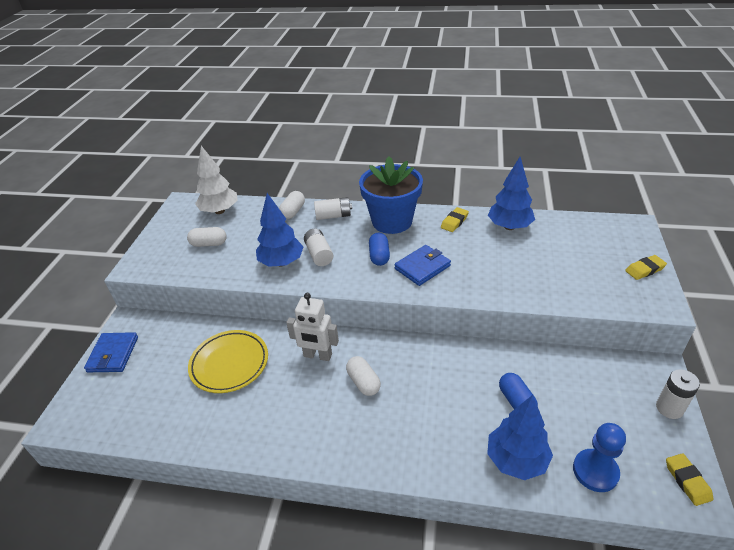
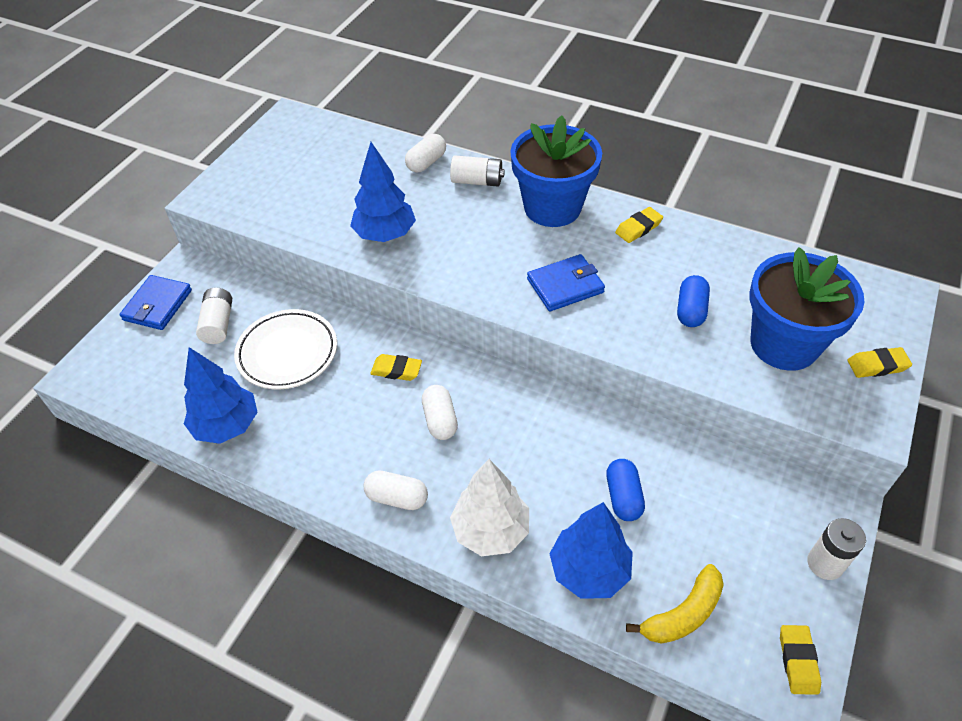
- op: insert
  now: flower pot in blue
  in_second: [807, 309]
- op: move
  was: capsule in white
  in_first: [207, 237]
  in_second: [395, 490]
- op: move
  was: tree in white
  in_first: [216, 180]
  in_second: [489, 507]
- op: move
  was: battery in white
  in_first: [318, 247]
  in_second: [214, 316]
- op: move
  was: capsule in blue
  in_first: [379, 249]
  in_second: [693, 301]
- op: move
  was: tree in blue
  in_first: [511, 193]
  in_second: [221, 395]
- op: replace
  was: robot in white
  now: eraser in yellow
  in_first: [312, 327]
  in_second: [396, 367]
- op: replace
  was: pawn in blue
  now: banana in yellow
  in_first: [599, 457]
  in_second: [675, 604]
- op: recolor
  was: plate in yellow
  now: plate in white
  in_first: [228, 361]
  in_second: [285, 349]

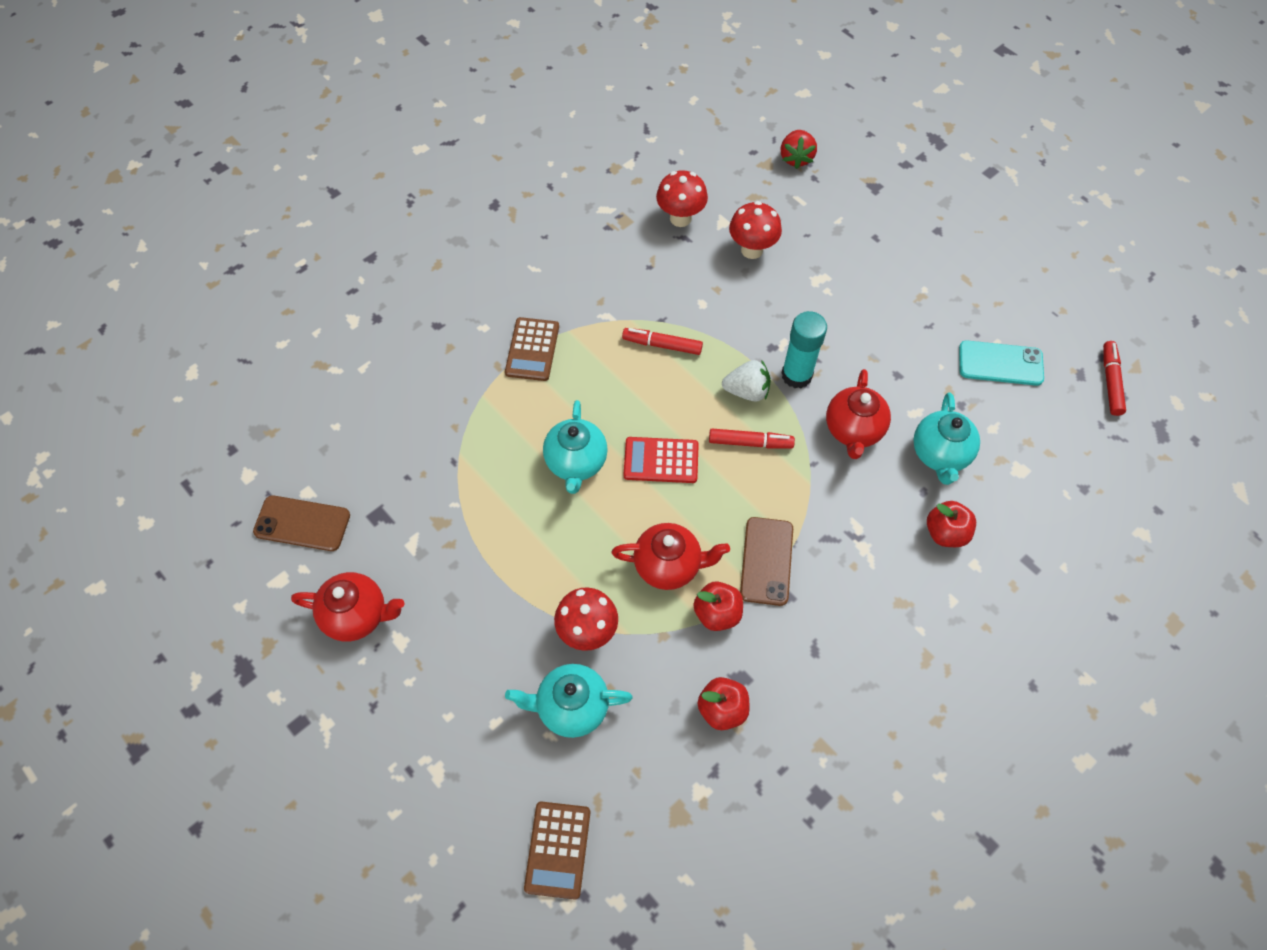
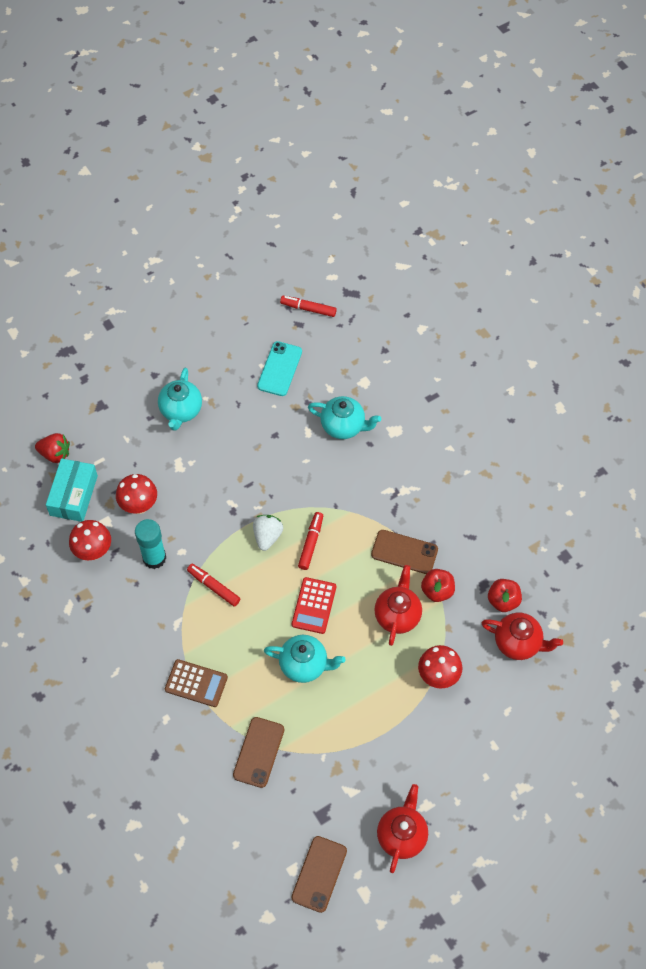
- op: delete
  was: calculator in brown
  in_first: [557, 850]
- op: delete
  was: apple in red
  in_first: [951, 524]
- op: insert
  now: box in turquoise
  in_second: [72, 490]
- op: insert
  now: phone in brown
  in_second: [258, 752]
- op: move
  was: teapot in turquoise
  in_first: [569, 701]
  in_second: [180, 399]
- op: move
  was: glue stick in turquoise
  in_first: [804, 349]
  in_second: [150, 544]
- op: move
  was: teapot in red
  in_first: [858, 414]
  in_second: [522, 636]
- op: rotate
  was: marker in red
  in_first: [662, 341]
  in_second: [214, 585]
  clockwise: 105

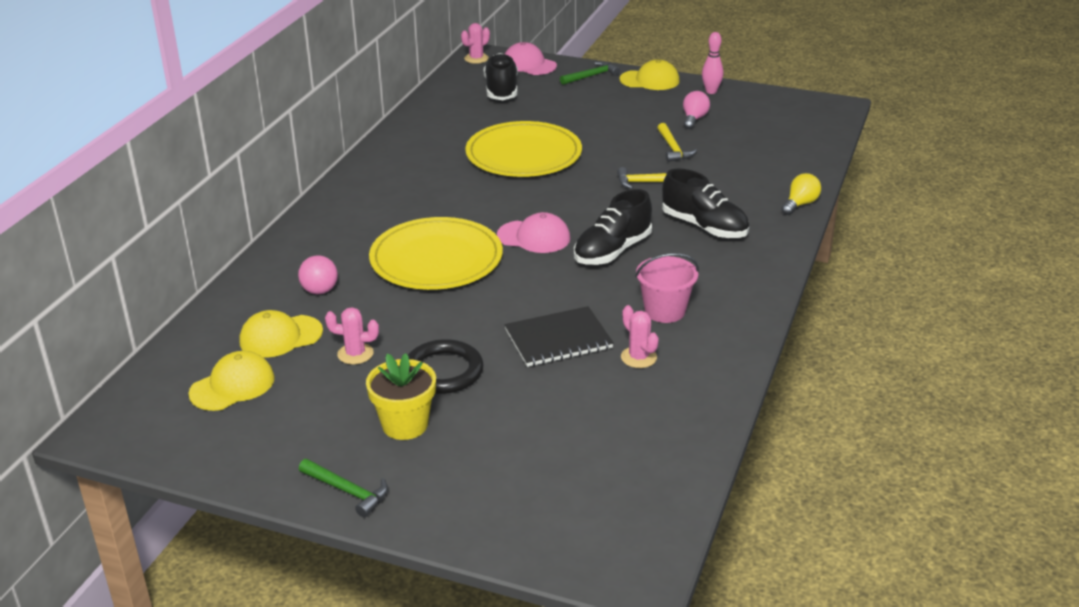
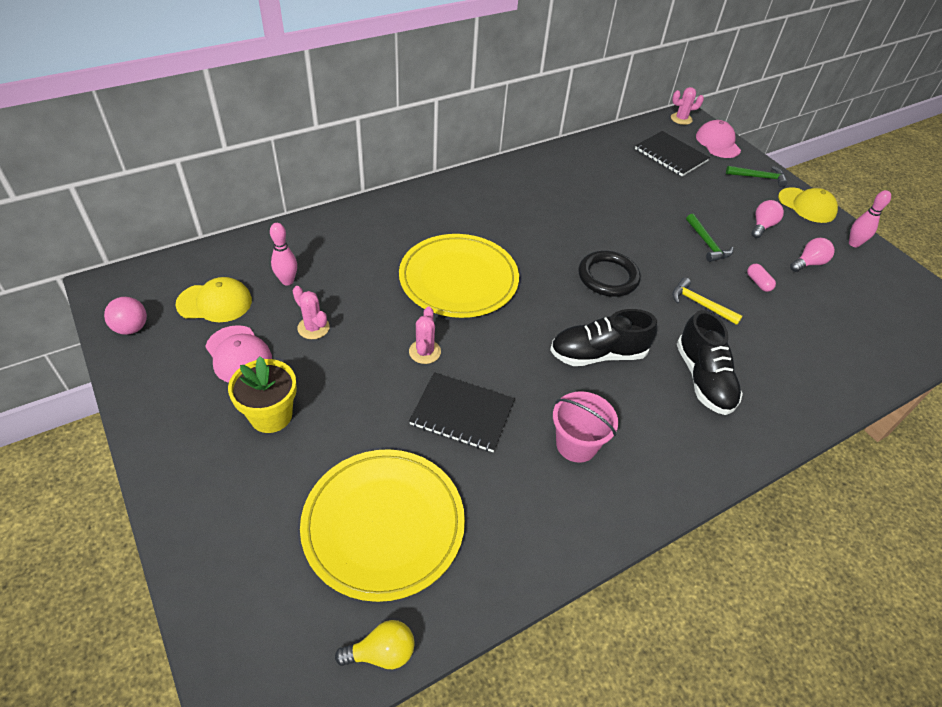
- op: insert
  now: light bulb in pink
  in_second: [767, 219]
- op: move
  was: ball in pink
  in_first: [318, 274]
  in_second: [125, 316]
- op: move
  was: hammer in green
  in_first: [343, 488]
  in_second: [709, 238]
- op: move
  was: ring in black
  in_first: [445, 366]
  in_second: [610, 274]
- op: move
  was: plate in yellow
  in_first: [523, 149]
  in_second: [382, 525]
- op: move
  was: cap in pink
  in_first: [533, 232]
  in_second: [238, 354]
- op: move
  was: cactus in pink
  in_first: [640, 336]
  in_second: [425, 335]
- op: move
  was: light bulb in yellow
  in_first: [801, 194]
  in_second: [375, 644]
- op: replace
  was: cap in yellow
  now: bowling pin in pink
  in_first: [281, 334]
  in_second: [283, 254]
- op: replace
  was: shoe in black
  now: notebook in black
  in_first: [501, 76]
  in_second: [672, 153]
- op: replace
  was: hammer in yellow
  now: capsule in pink
  in_first: [677, 142]
  in_second: [761, 278]

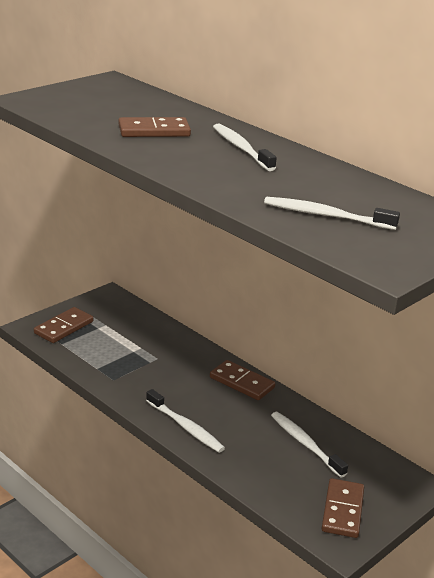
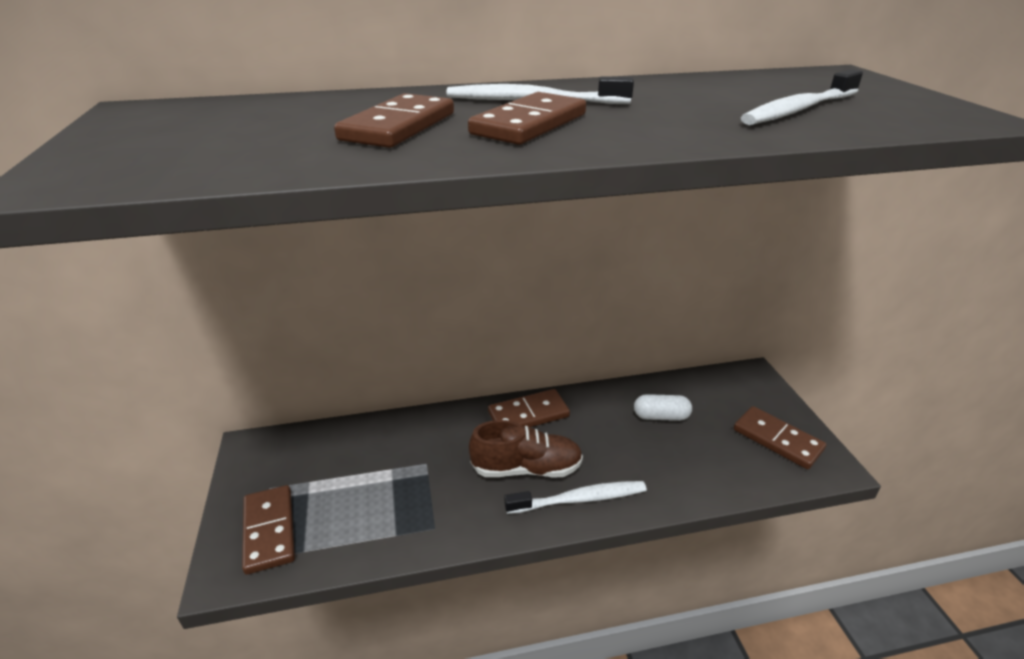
- op: insert
  now: domino in brown
  in_second: [527, 118]
- op: insert
  now: shoe in brown
  in_second: [526, 448]
- op: replace
  was: toothbrush in white
  now: capsule in white
  in_first: [309, 445]
  in_second: [663, 407]

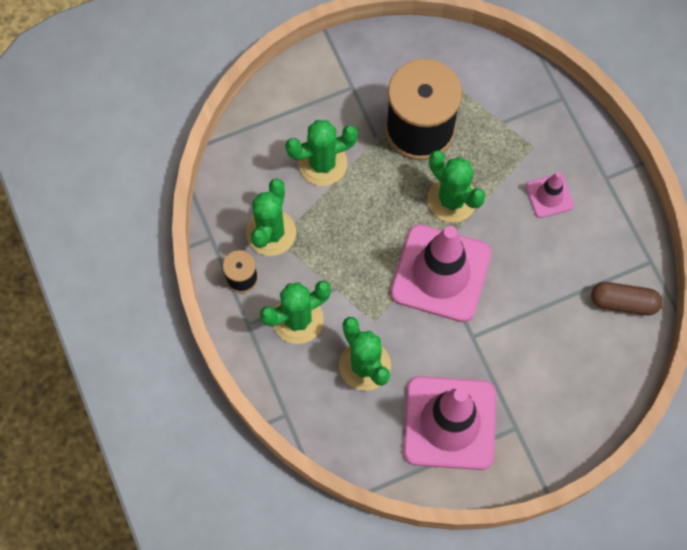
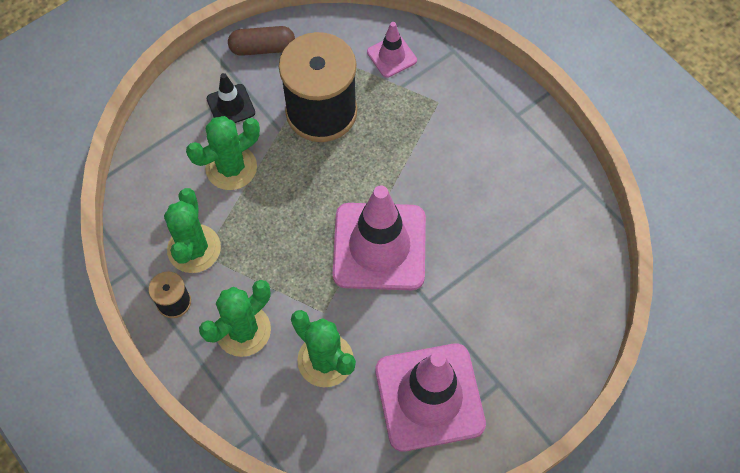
- op: delete
  was: cactus in green
  in_first: [456, 186]
- op: insert
  now: traffic cone in black
  in_second: [231, 98]
- op: move
  was: traffic cone in pink
  in_first: [550, 195]
  in_second: [392, 50]
- op: move
  was: capsule in brown
  in_first: [626, 298]
  in_second: [261, 41]

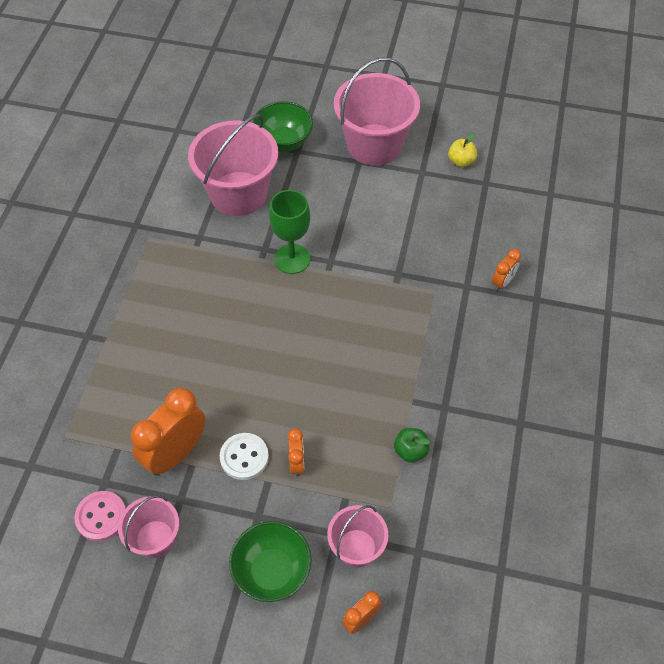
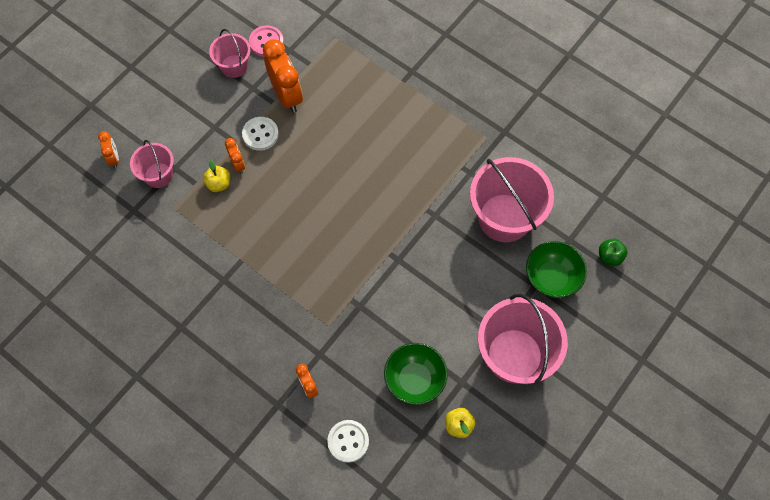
- op: delete
  was: goblet in green
  in_first: [289, 232]
- op: insert
  now: apple in yellow
  in_second: [216, 176]
- op: insert
  now: button in white
  in_second: [348, 441]
- op: move
  was: bowl in green
  in_first: [270, 561]
  in_second: [416, 374]
- op: move
  was: apple in green
  in_first: [412, 445]
  in_second: [613, 252]
- op: rotate
  was: clock in orange
  in_first: [296, 452]
  in_second: [235, 156]
  clockwise: -135

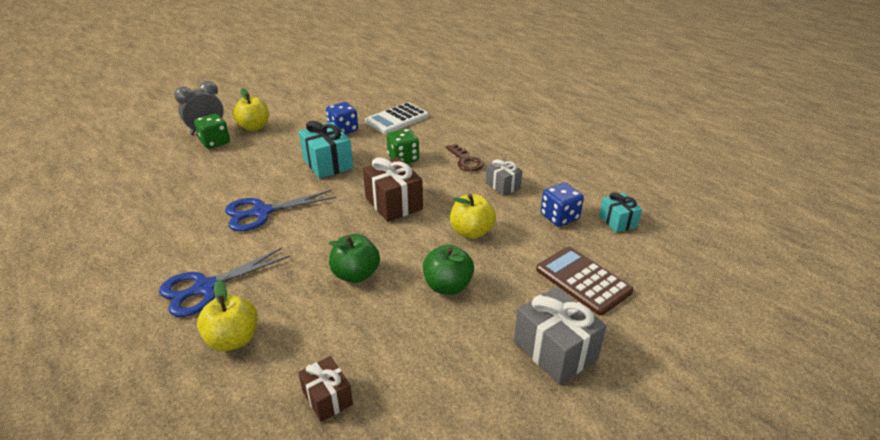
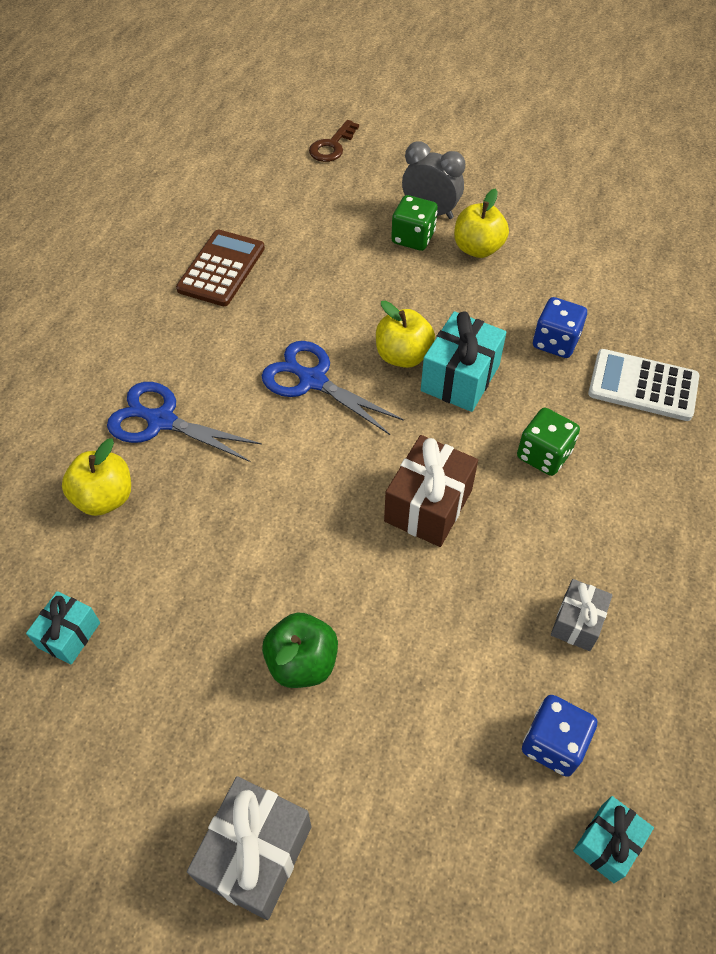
- op: delete
  was: apple in green
  in_first: [354, 258]
- op: move
  was: key in brown
  in_first: [465, 158]
  in_second: [334, 141]
- op: move
  was: apple in yellow
  in_first: [473, 216]
  in_second: [405, 334]
- op: move
  was: calculator in brown
  in_first: [584, 281]
  in_second: [220, 268]
- op: recolor
  was: gift in brown
  now: gift in turquoise
  in_first: [325, 389]
  in_second: [63, 628]

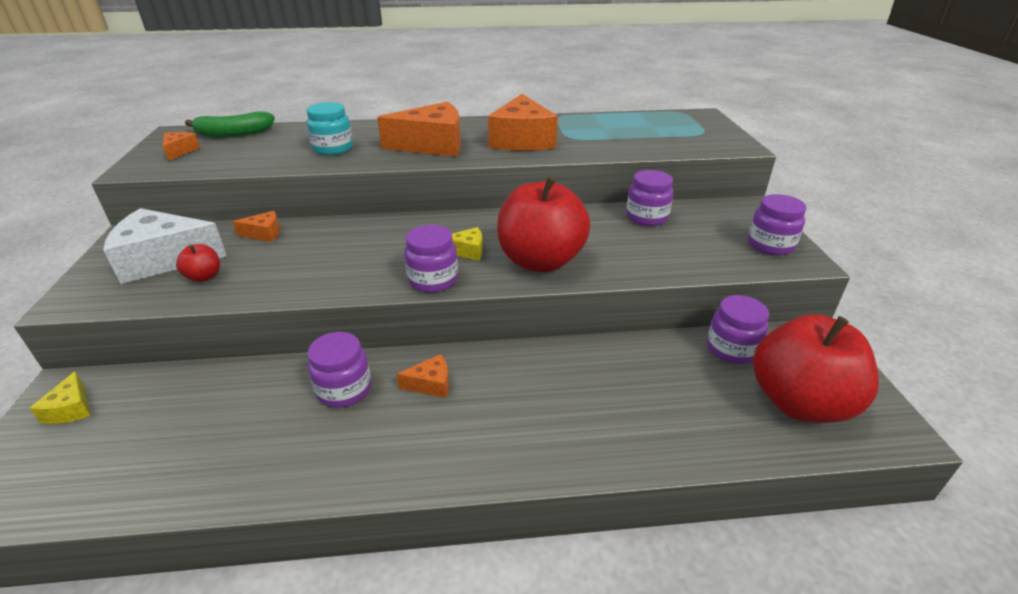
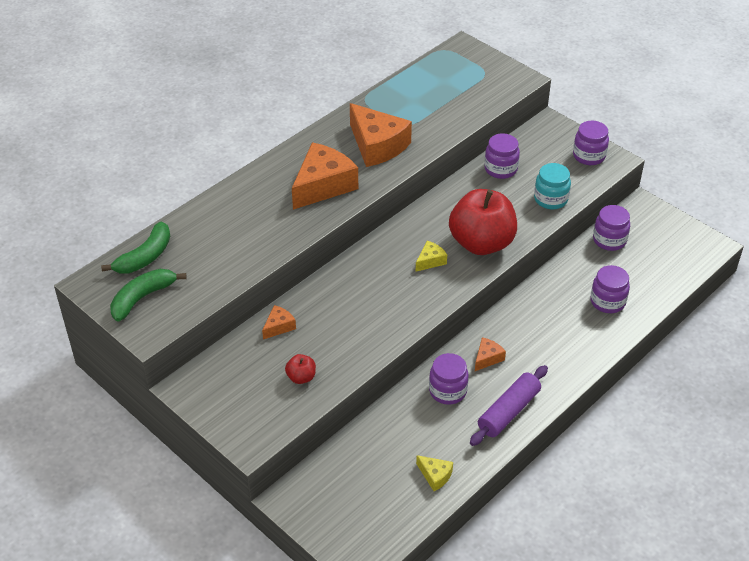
- op: delete
  was: cheese in white
  in_first: [165, 246]
- op: delete
  was: apple in red
  in_first: [816, 368]
- op: insert
  now: rolling pin in purple
  in_second: [509, 405]
- op: move
  was: cheese in yellow
  in_first: [59, 397]
  in_second: [434, 473]
- op: move
  was: jar in turquoise
  in_first: [330, 128]
  in_second: [552, 186]
- op: move
  was: jar in purple
  in_first: [431, 259]
  in_second: [610, 289]
- op: replace
  was: cheese in orange
  now: banana in green
  in_first: [181, 146]
  in_second: [148, 295]

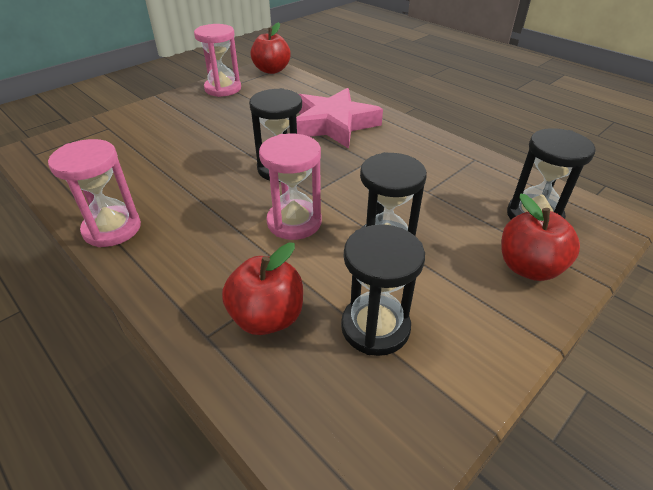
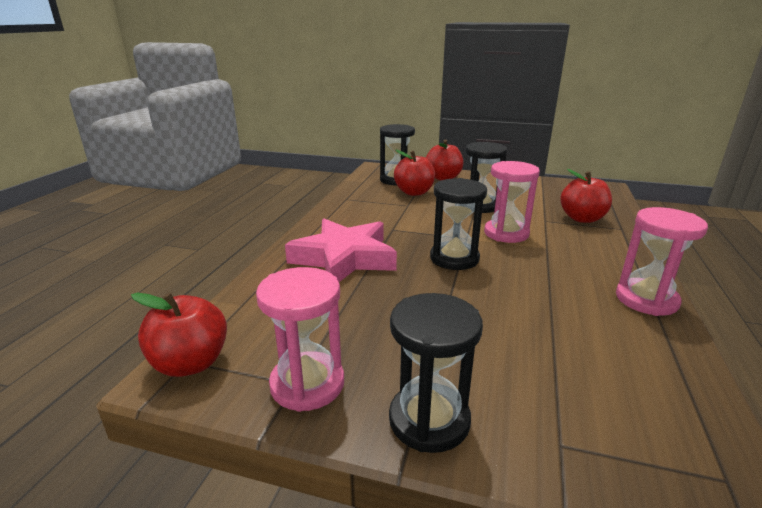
- op: insert
  now: apple in red
  in_second: [414, 172]
- op: move
  was: hourglass in black
  in_first: [383, 290]
  in_second: [436, 373]

